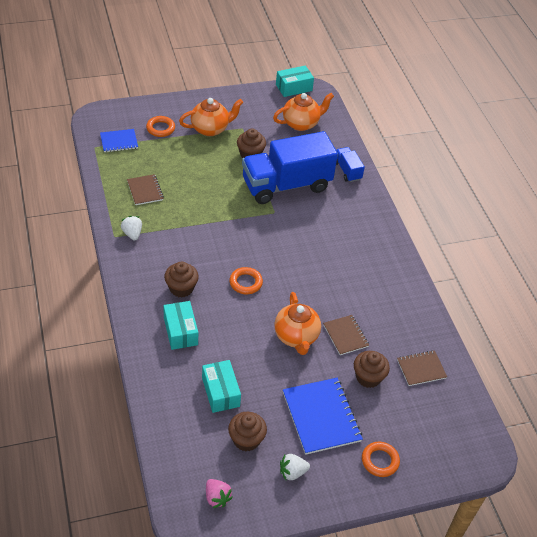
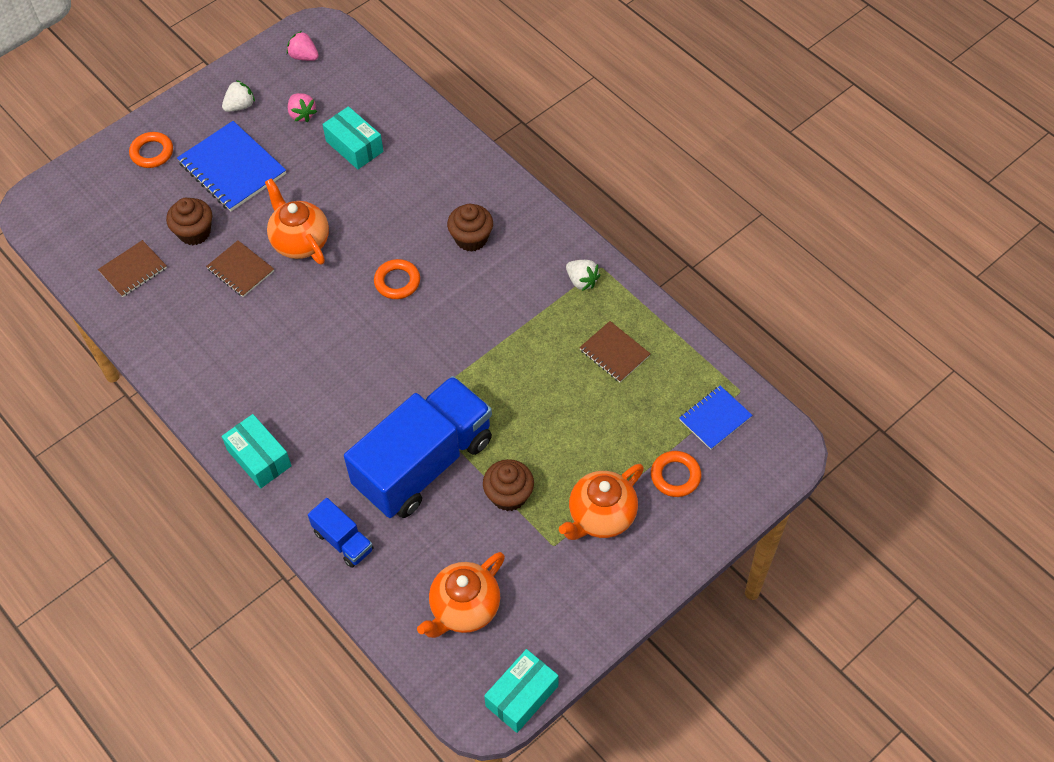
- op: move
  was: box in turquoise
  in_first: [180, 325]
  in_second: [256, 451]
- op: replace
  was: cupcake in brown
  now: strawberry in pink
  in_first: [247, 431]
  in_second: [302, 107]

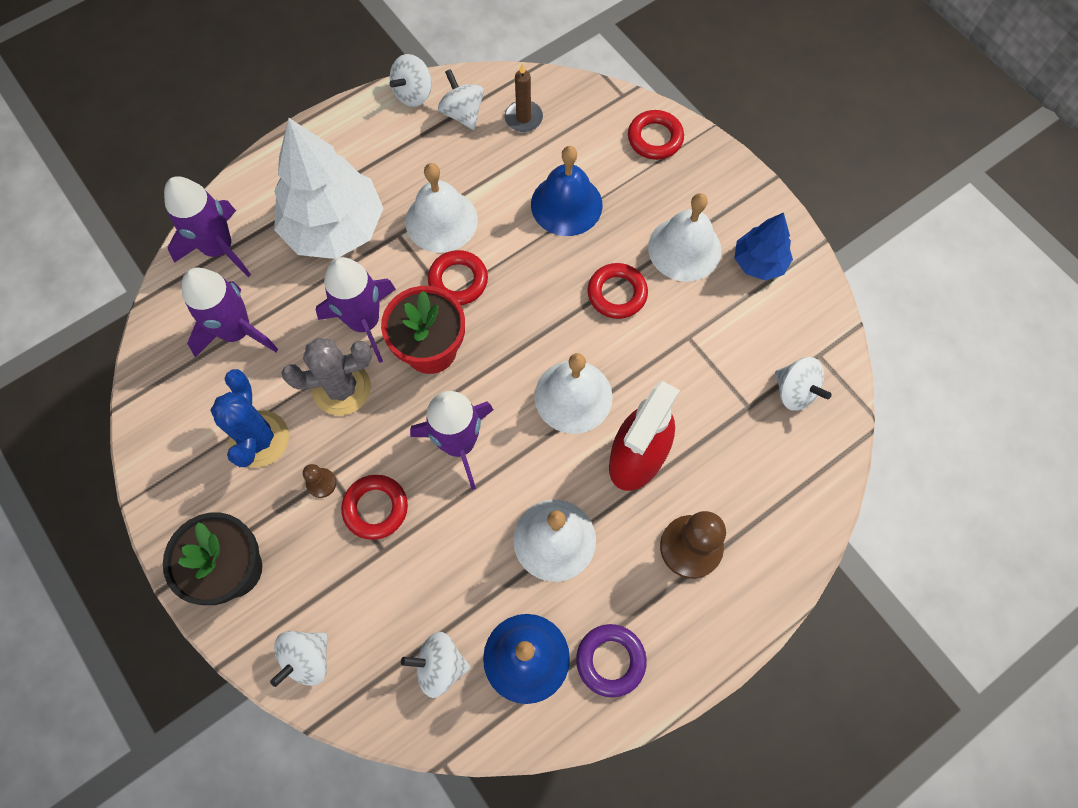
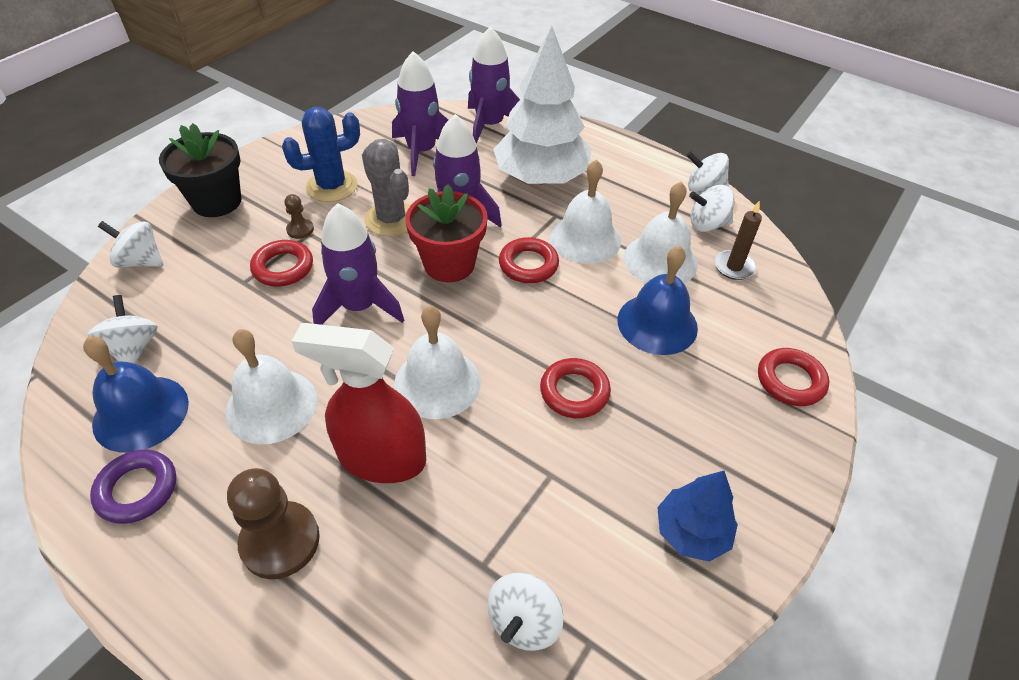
- op: move
  was: bell in white
  in_first: [684, 237]
  in_second: [661, 232]
- op: rotate
  was: spinning top in white
  in_first: [461, 99]
  in_second: [711, 208]
  clockwise: -135

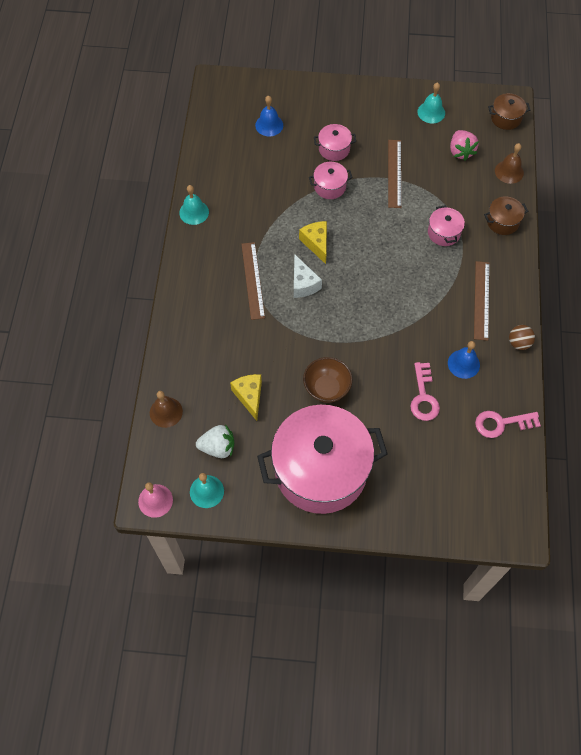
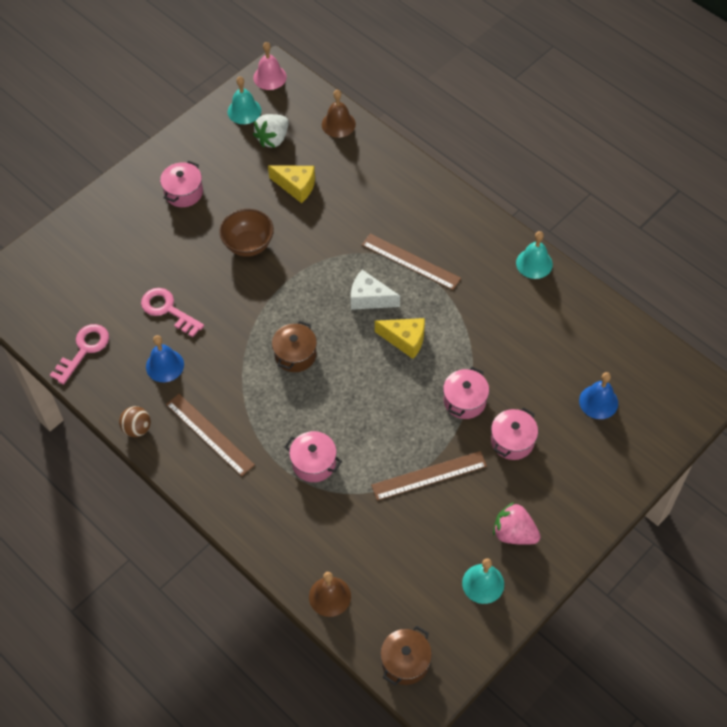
- op: move
  was: strawberry in pink
  in_first: [464, 145]
  in_second: [517, 523]
- op: move
  was: pot in brown
  in_first: [506, 216]
  in_second: [294, 346]
- op: rotate
  was: ruler in brown
  in_first: [395, 174]
  in_second: [429, 476]
  clockwise: -60
- op: resize
  was: pot in pink
  in_first: [322, 459]
  in_second: [181, 184]
  ratio: 0.4

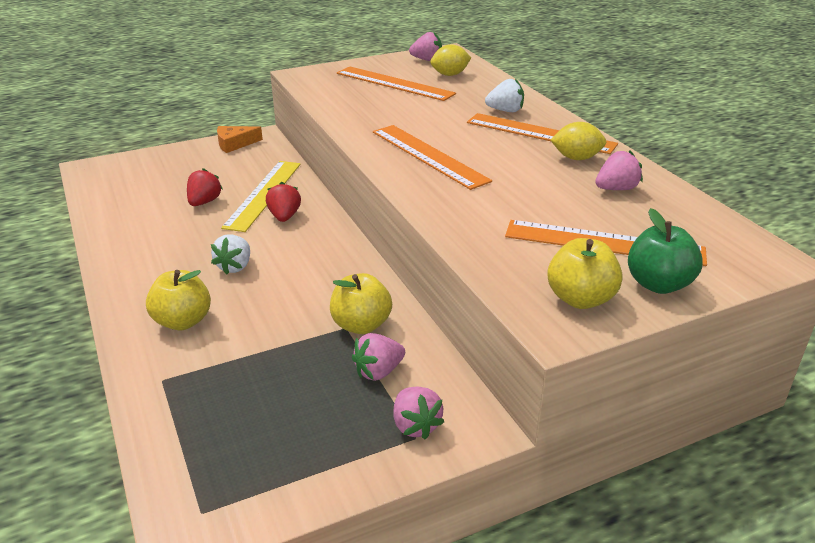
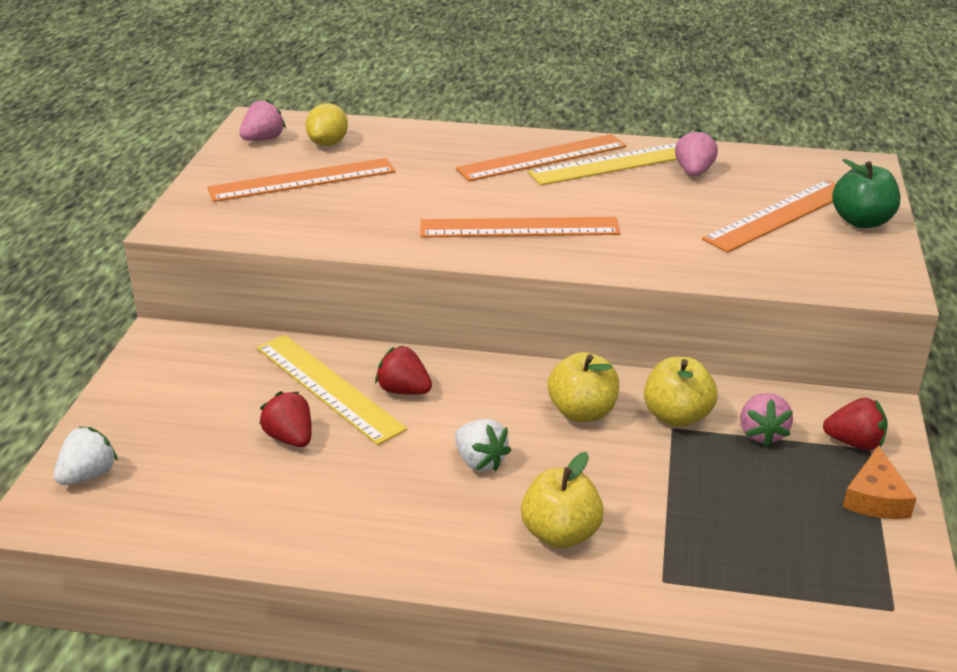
- op: move
  was: cheese in orange
  in_first: [240, 139]
  in_second: [879, 482]
- op: move
  was: strawberry in white
  in_first: [504, 95]
  in_second: [86, 455]
- op: move
  was: apple in yellow
  in_first: [585, 273]
  in_second: [583, 387]
- op: replace
  was: lemon in yellow
  now: ruler in yellow
  in_first: [578, 141]
  in_second: [602, 164]
- op: recolor
  was: strawberry in pink
  now: strawberry in red
  in_first: [418, 413]
  in_second: [855, 424]

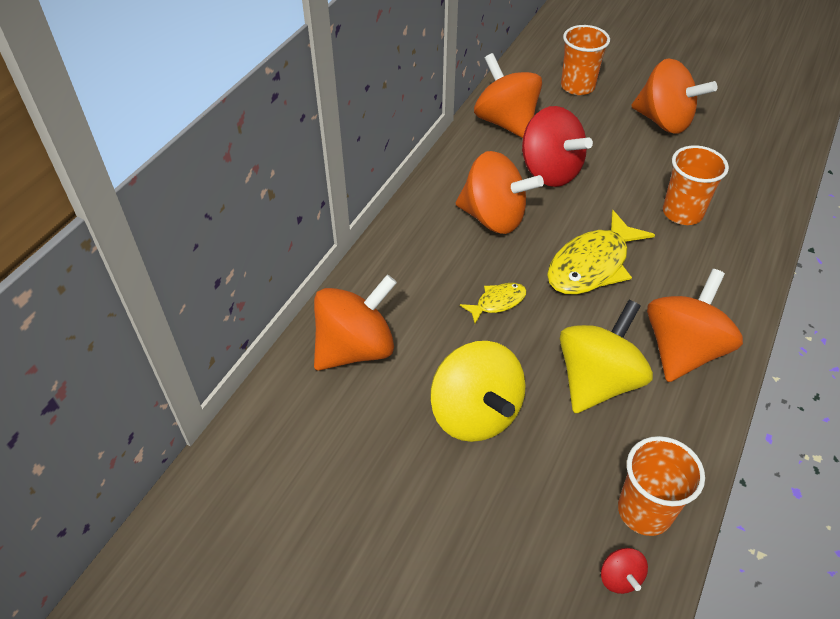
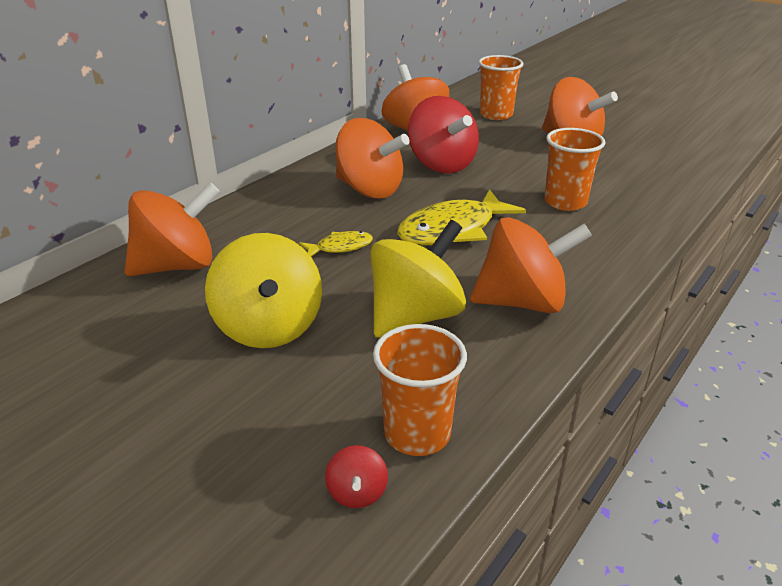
- op: rotate
  was: spinning top in orange
  in_first: [695, 325]
  in_second: [531, 265]
  clockwise: 45

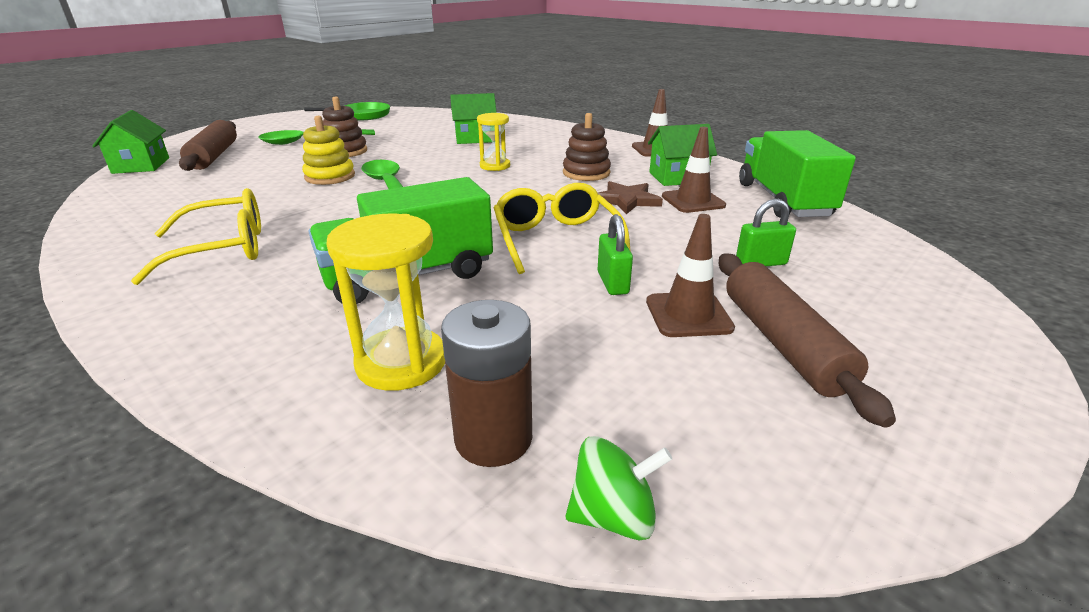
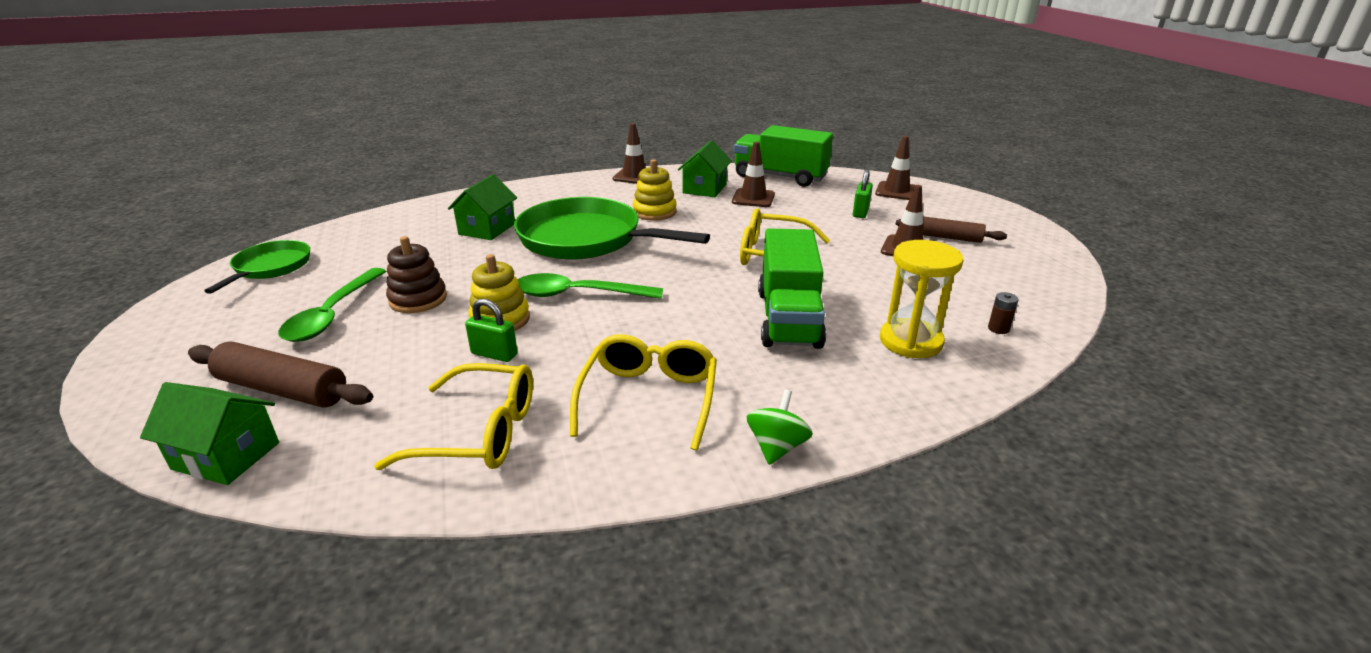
- op: delete
  was: star in brown
  in_first: [630, 197]
- op: insert
  now: glasses in yellow
  in_second: [453, 416]
- op: insert
  now: traffic cone in brown
  in_second: [895, 168]
- op: move
  was: spinning top in green
  in_first: [618, 488]
  in_second: [780, 427]
- op: move
  was: padlock in green
  in_first: [615, 254]
  in_second: [491, 330]
- op: replace
  was: hourglass in yellow
  now: pan in green
  in_first: [493, 142]
  in_second: [612, 228]
- op: recolor
  was: stacking toy in brown
  now: stacking toy in yellow
  in_first: [587, 147]
  in_second: [655, 190]
- op: resize
  was: battery in brown
  in_first: [486, 383]
  in_second: [1003, 313]
  ratio: 0.46
- op: resize
  was: rolling pin in brown
  in_first: [807, 341]
  in_second: [951, 229]
  ratio: 0.67

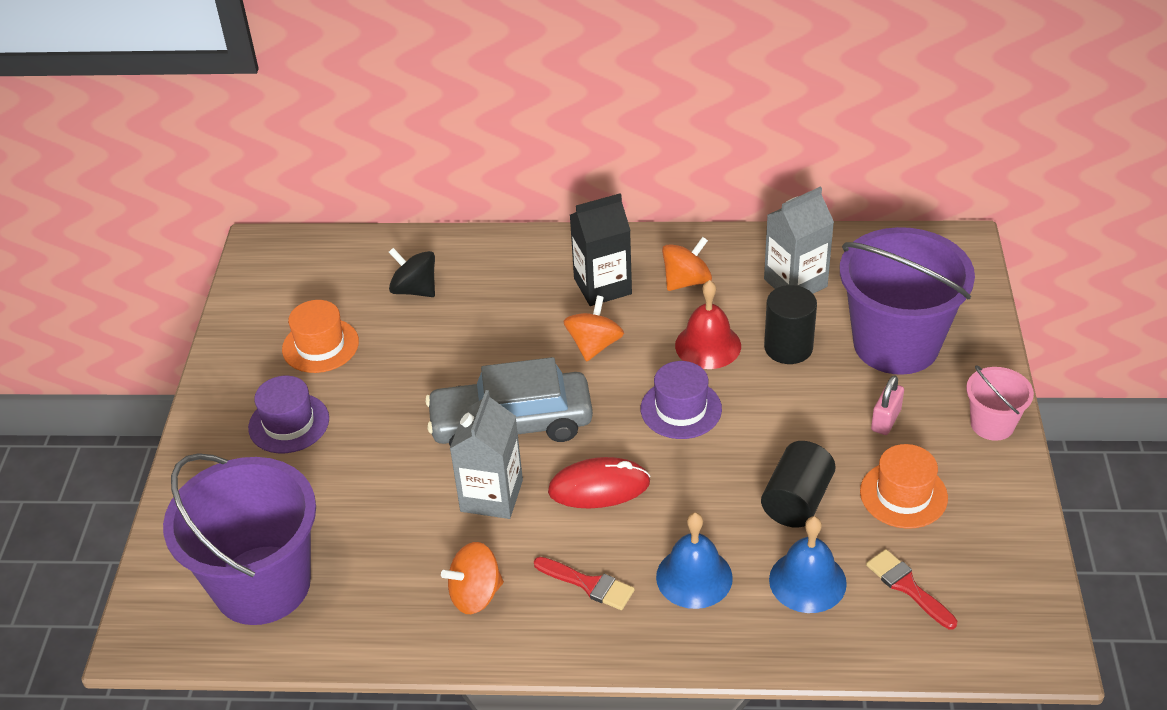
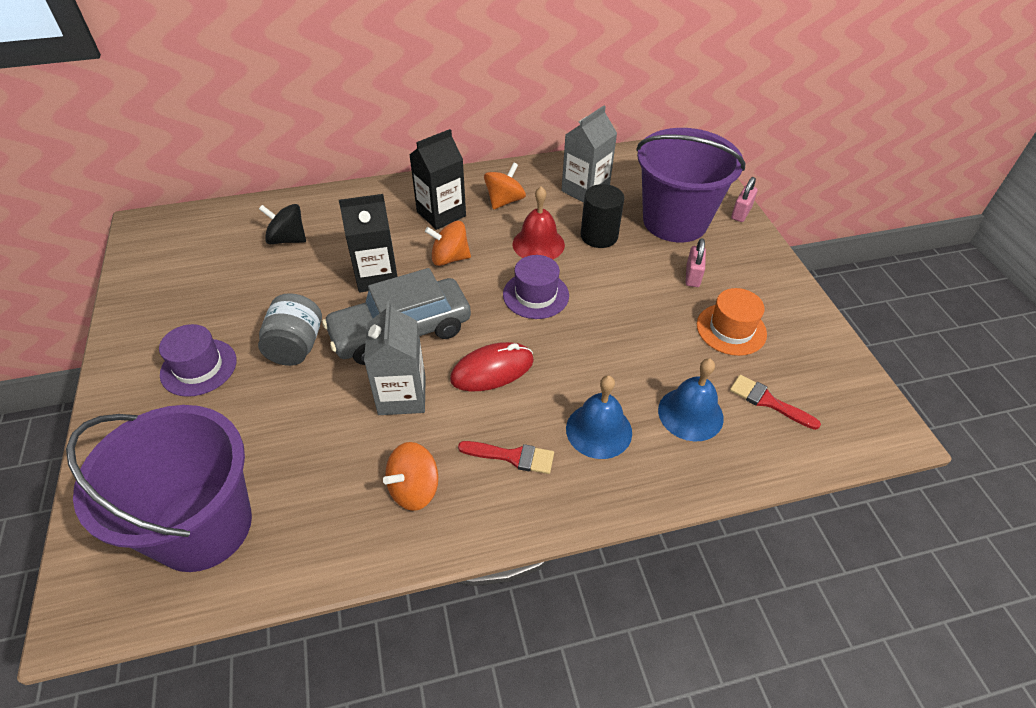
- op: delete
  was: hat in orange
  in_first: [320, 336]
- op: delete
  was: cylinder in black
  in_first: [798, 484]
- op: delete
  was: bucket in pink
  in_first: [1000, 403]
- op: insert
  now: jar in grey
  in_second: [290, 329]
- op: insert
  now: carton in black
  in_second: [368, 243]
- op: insert
  now: padlock in pink
  in_second: [744, 199]
- op: rotate
  was: spinning top in orange
  in_first: [594, 329]
  in_second: [448, 243]
  clockwise: -90

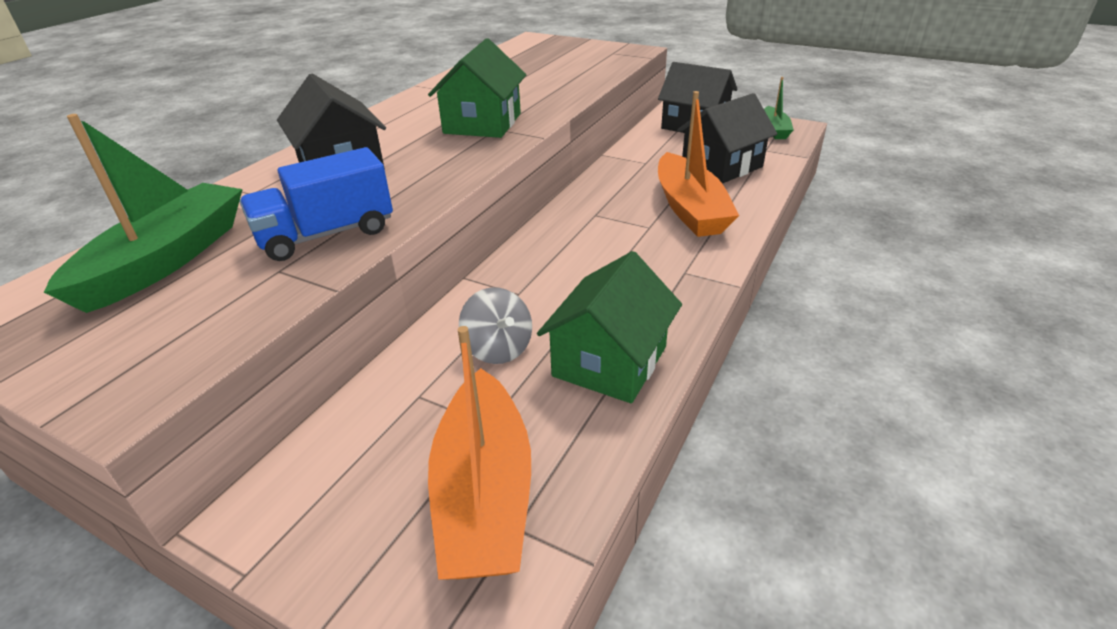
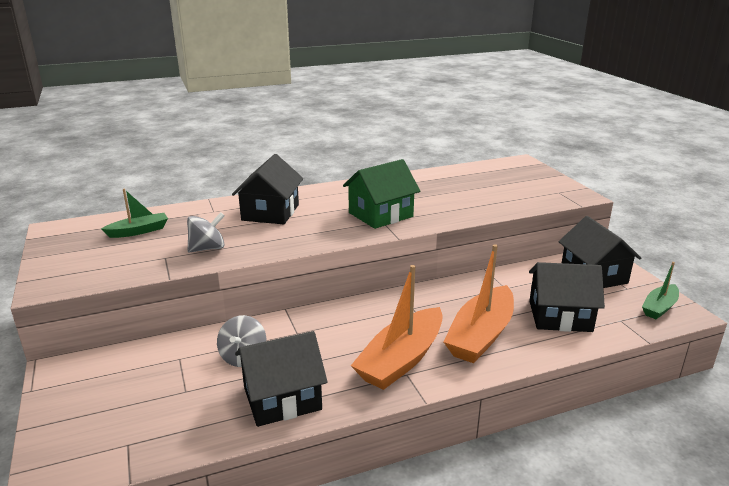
- op: move
  was: boat in orange
  in_first: [479, 453]
  in_second: [397, 327]
- op: replace
  was: truck in blue
  now: spinning top in grey
  in_first: [316, 204]
  in_second: [206, 232]
- op: recolor
  was: house in green
  now: house in black
  in_first: [609, 327]
  in_second: [281, 379]
- op: resize
  was: boat in green
  in_first: [143, 213]
  in_second: [134, 213]
  ratio: 0.55

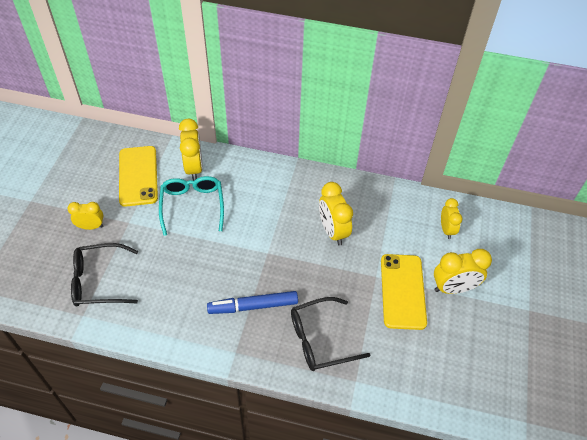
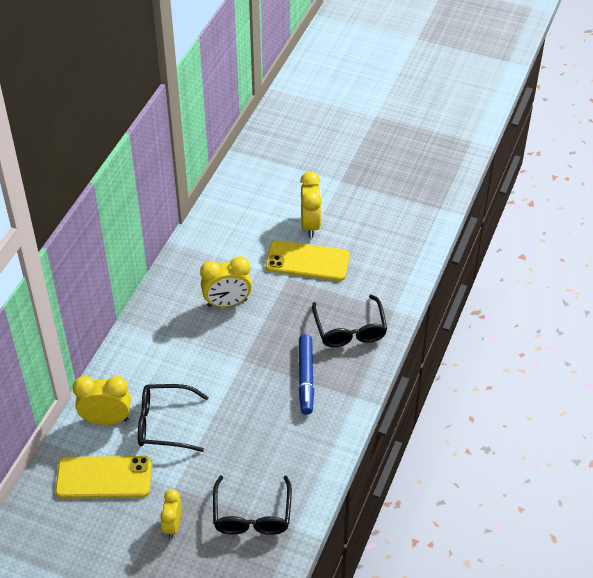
- op: delete
  was: clock in yellow
  in_first: [452, 218]
- op: recolor
  was: glasses in turquoise
  now: glasses in black
  in_first: [191, 206]
  in_second: [173, 418]

